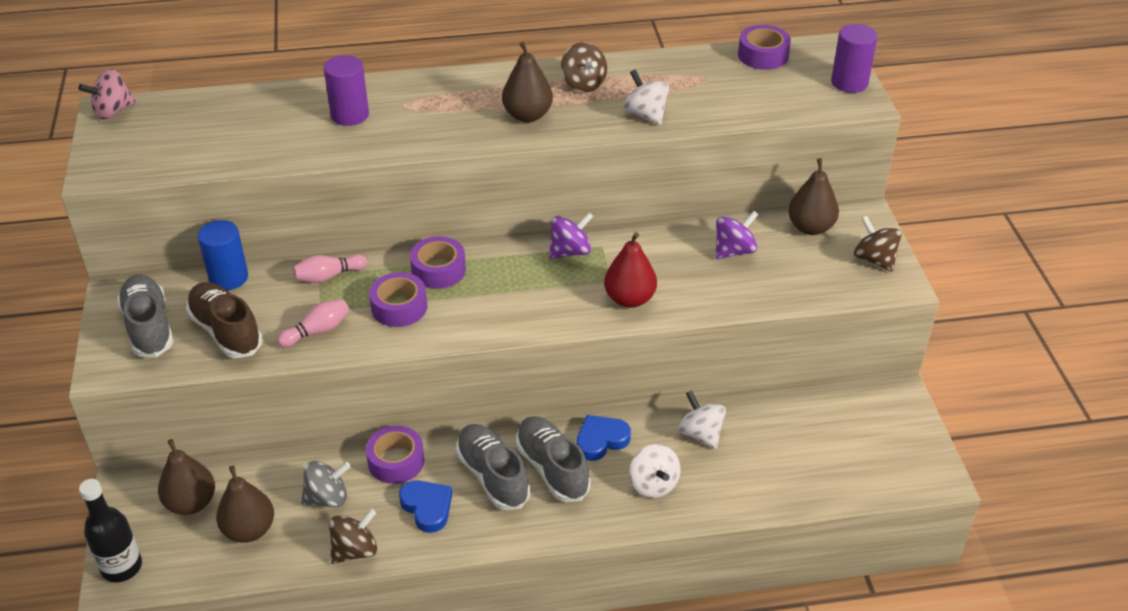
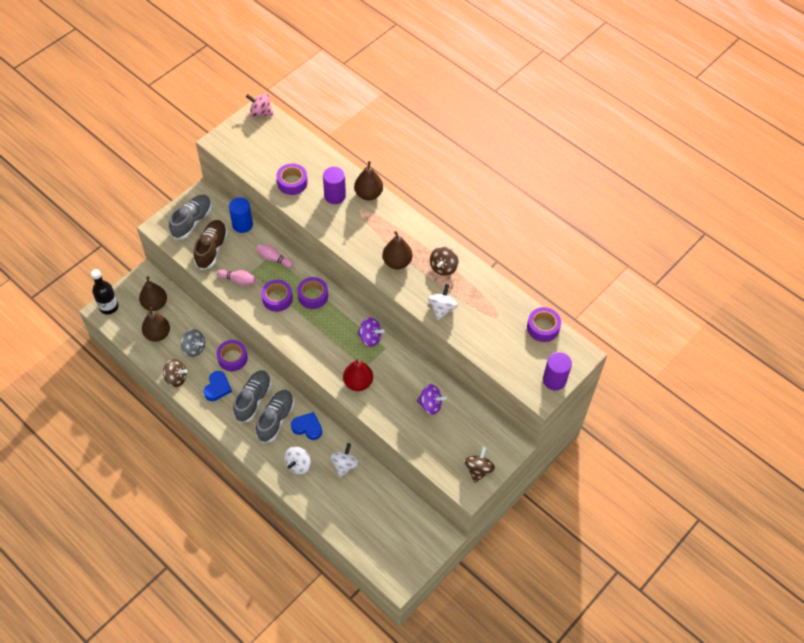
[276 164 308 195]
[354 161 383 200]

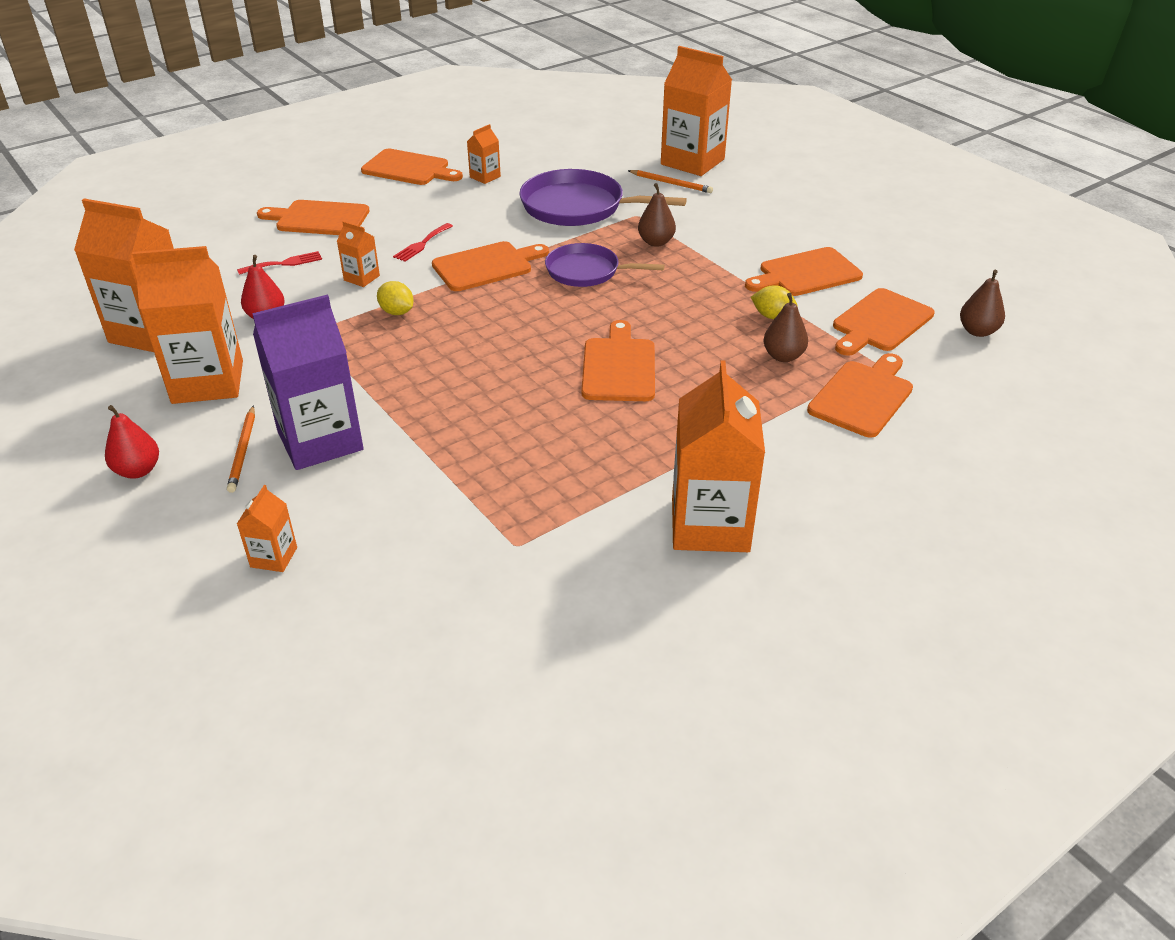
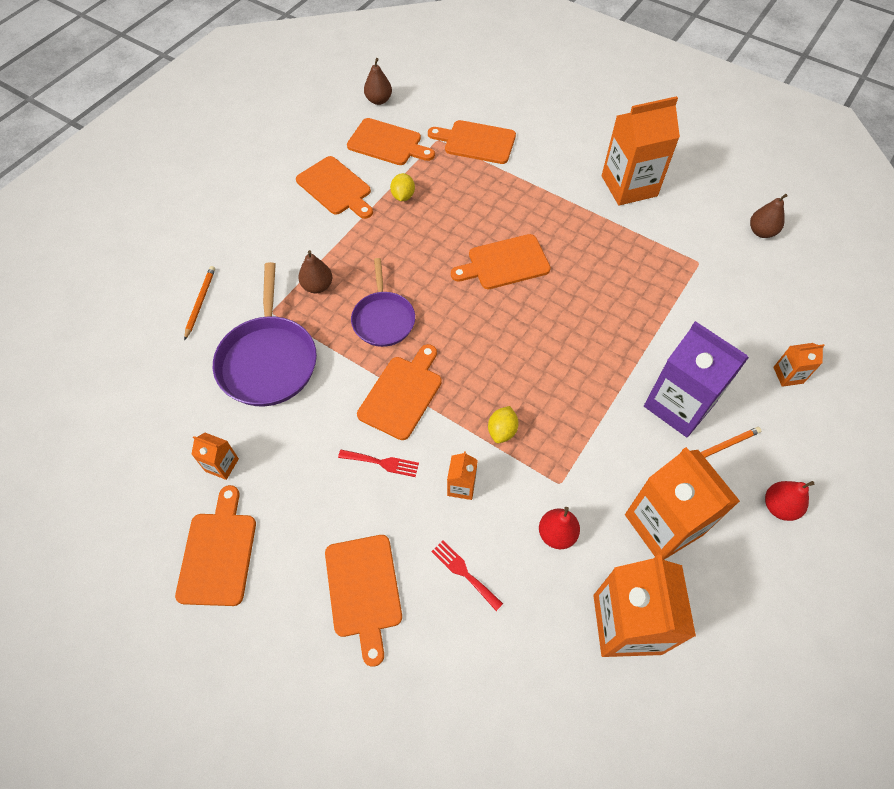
[357 344 442 440]
[750 194 787 238]
[661 46 732 176] (first image)

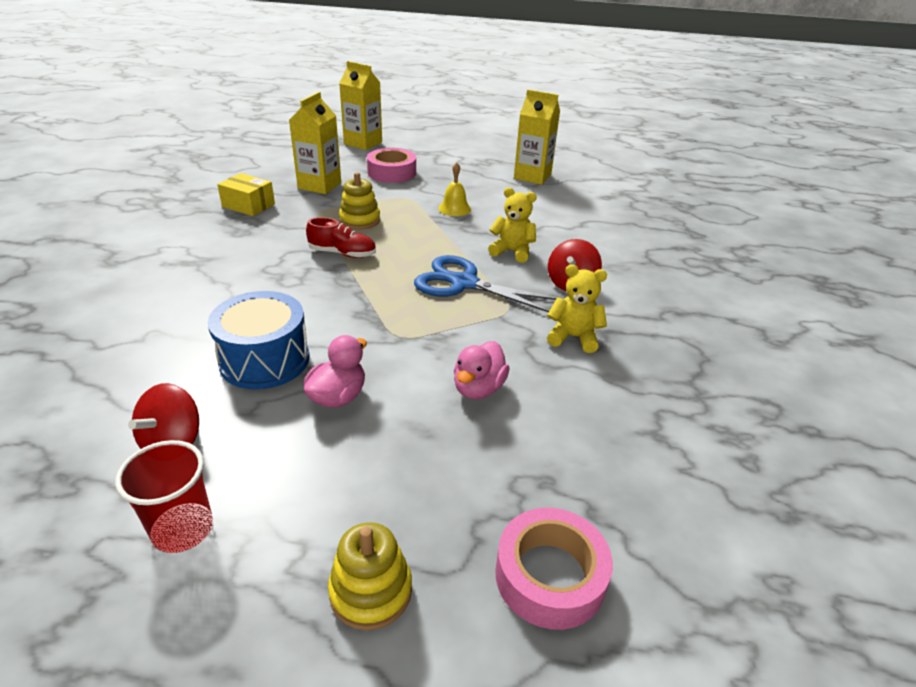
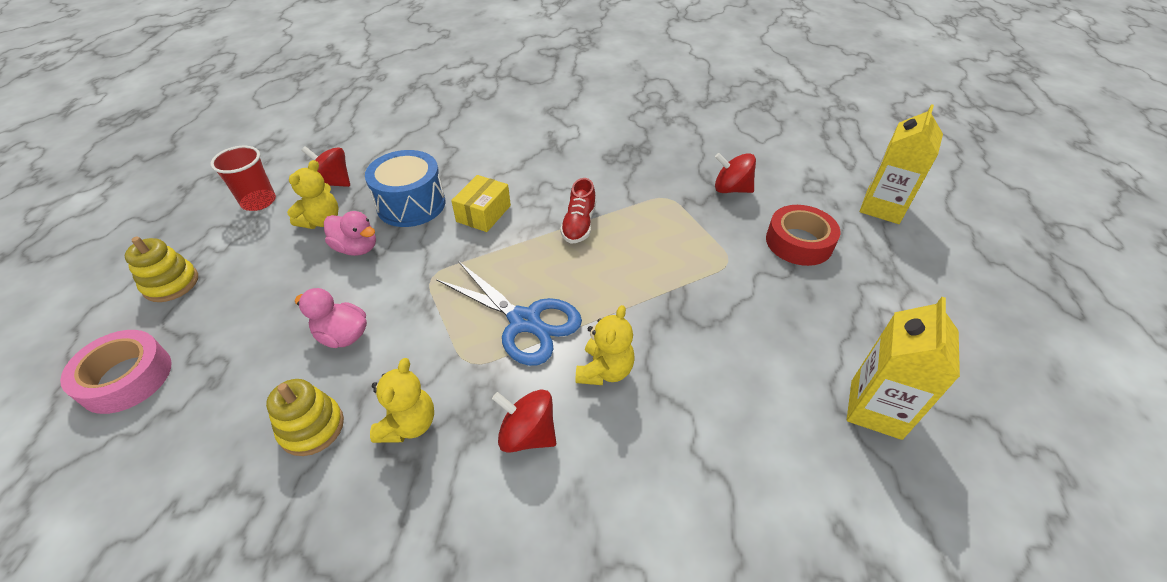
[266 379 344 456]
[287 160 338 229]
[436 261 582 366]
[451 175 511 232]
[715 153 756 193]
[766 205 840 266]
[438 162 471 216] (first image)

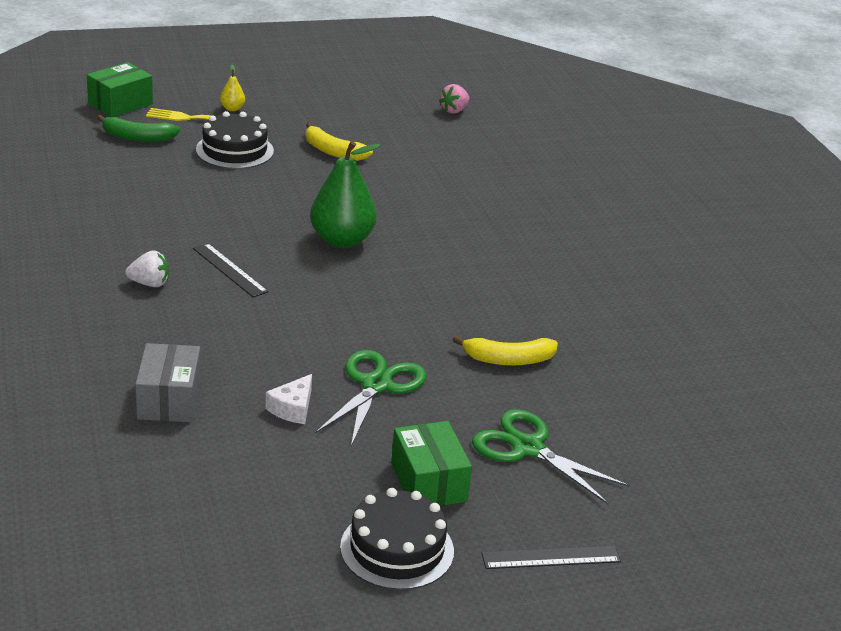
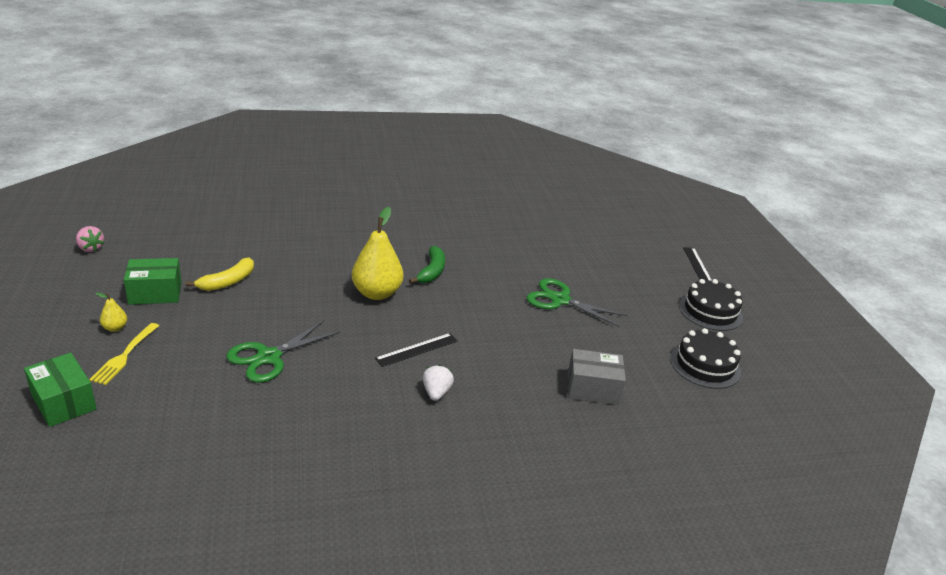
[76 226 104 252]
[124 258 182 305]
[226 320 340 383]
[352 207 403 300]
[409 246 445 284]
[670 328 741 389]
[266 374 312 424] (first image)
[453 335 558 366] (first image)

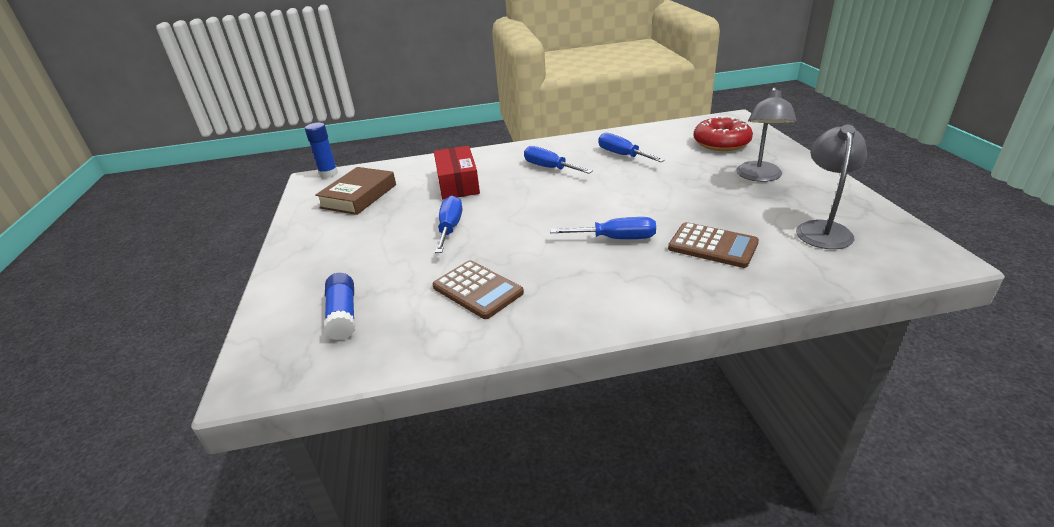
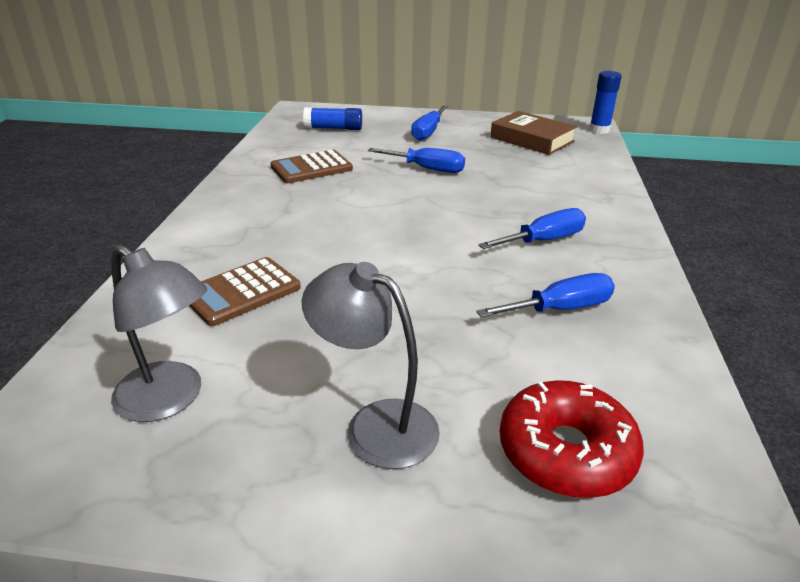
[411 106 448 141]
[434 146 480 200] (first image)

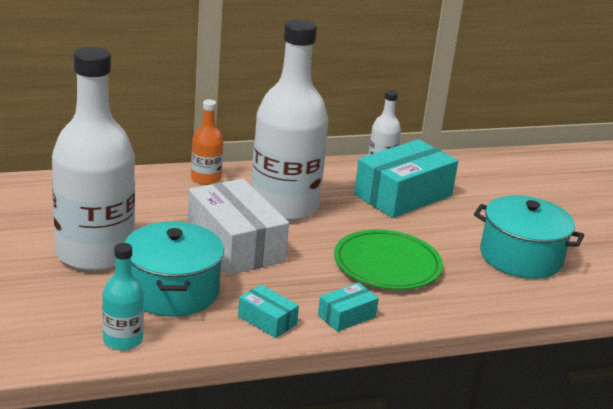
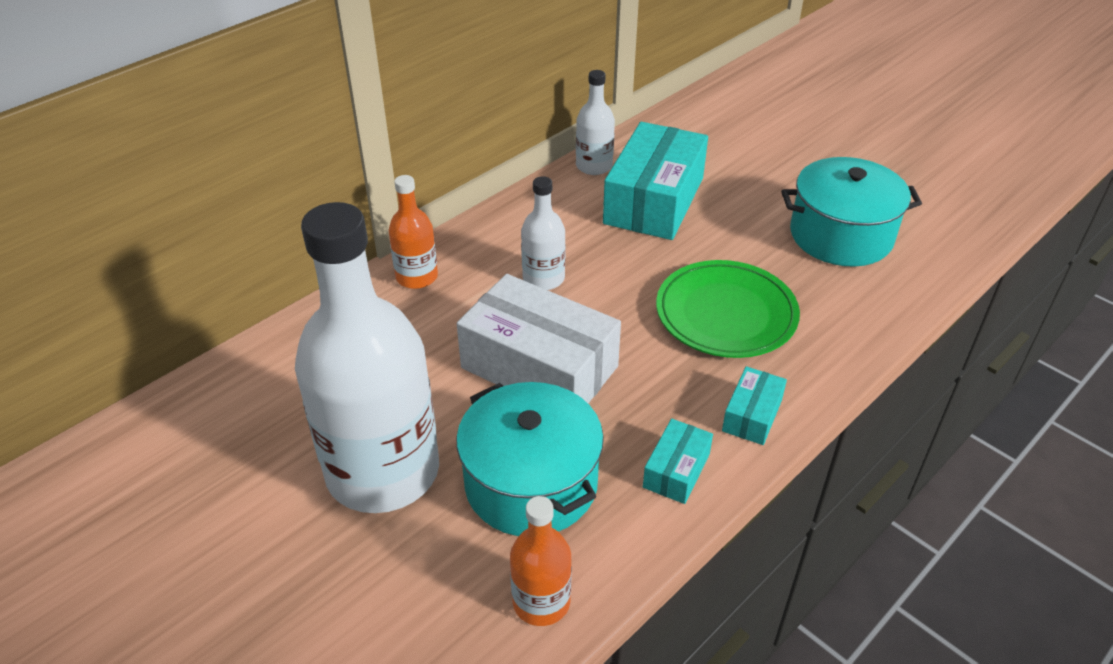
[510 496 572 626]
[521 176 566 290]
[643 419 713 504]

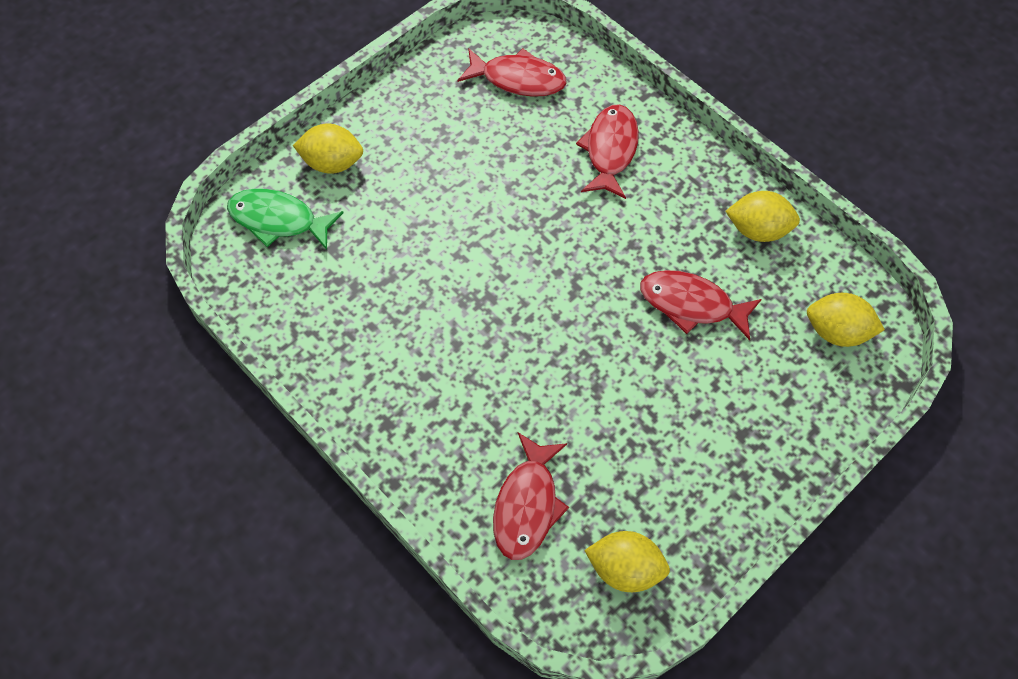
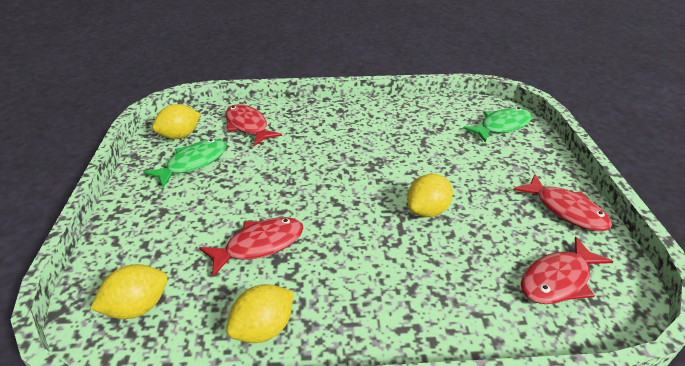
[143 139 227 187]
[407 174 453 217]
[513 174 612 231]

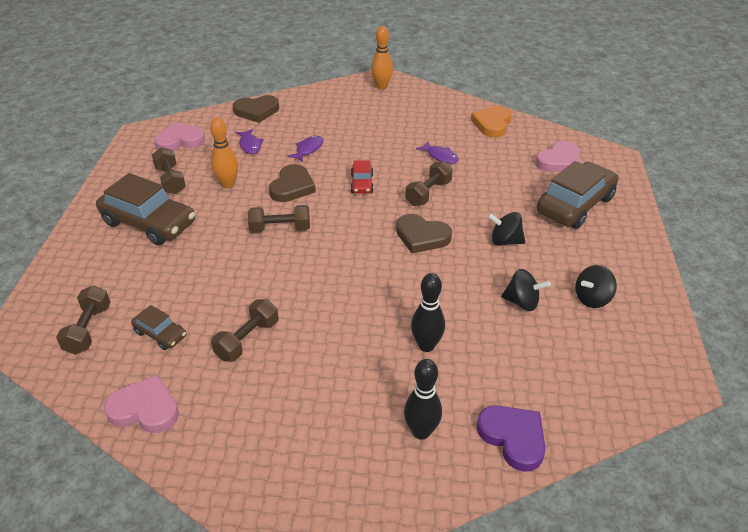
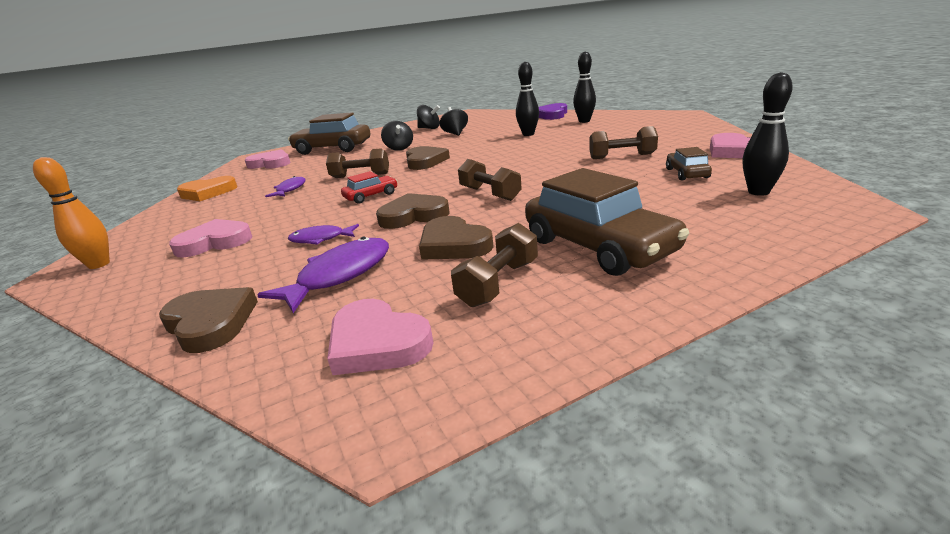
[169 219 252 257]
[257 237 389 313]
[419 216 494 260]
[525 168 689 276]
[743 72 793 196]

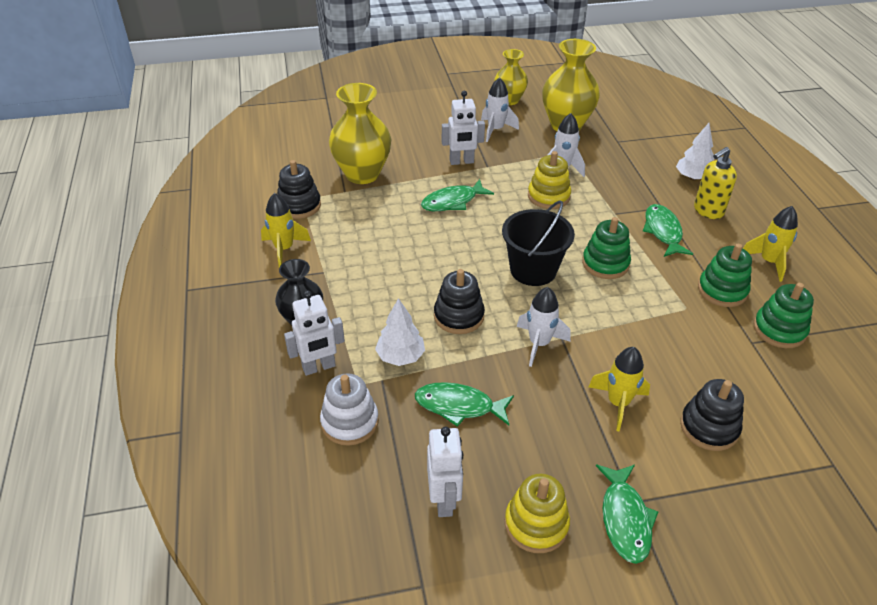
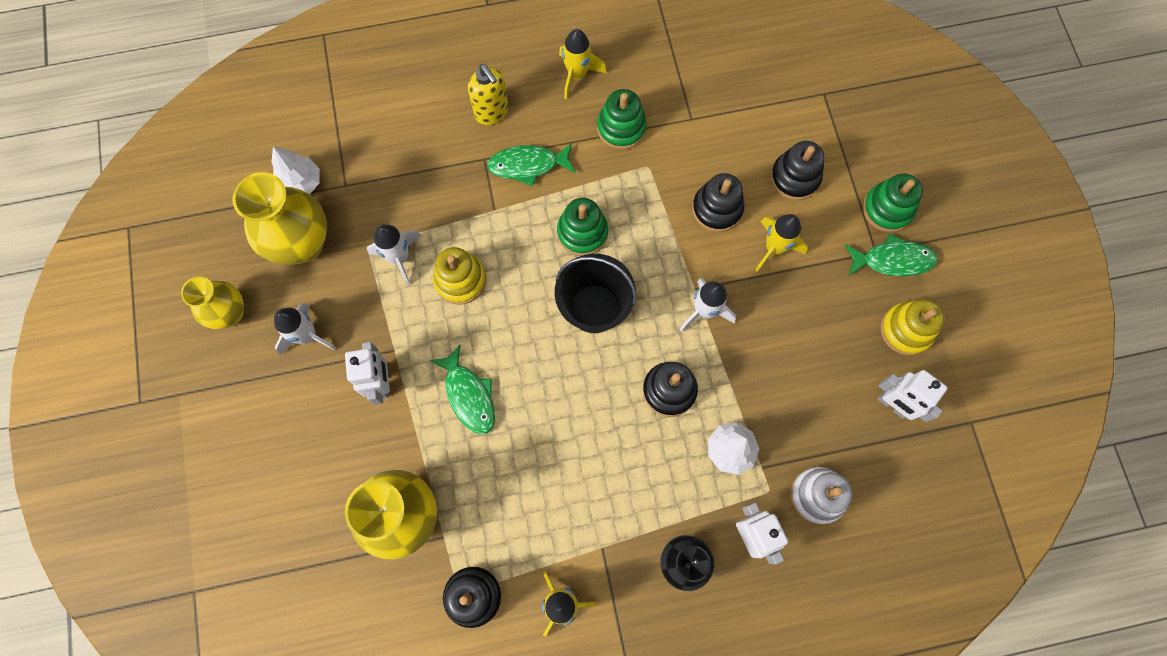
[271 147 320 194]
[692 173 744 232]
[863 173 923 232]
[878 370 948 422]
[415 382 514 427] (first image)

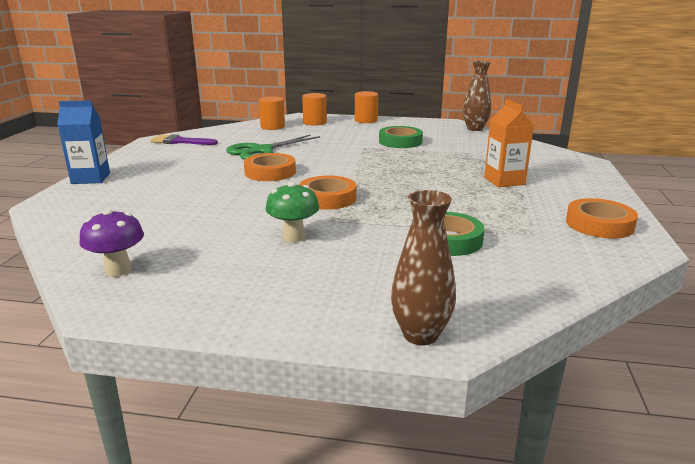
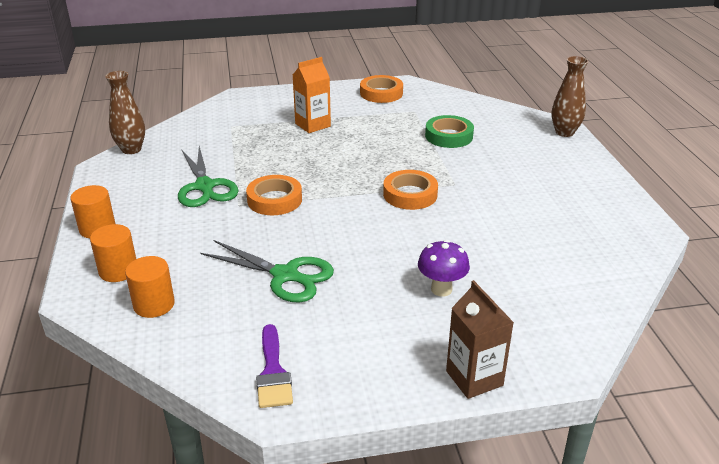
[178 146 239 207]
[246 175 302 215]
[418 240 470 297]
[446 280 514 399]
[266 182 320 242] (first image)

